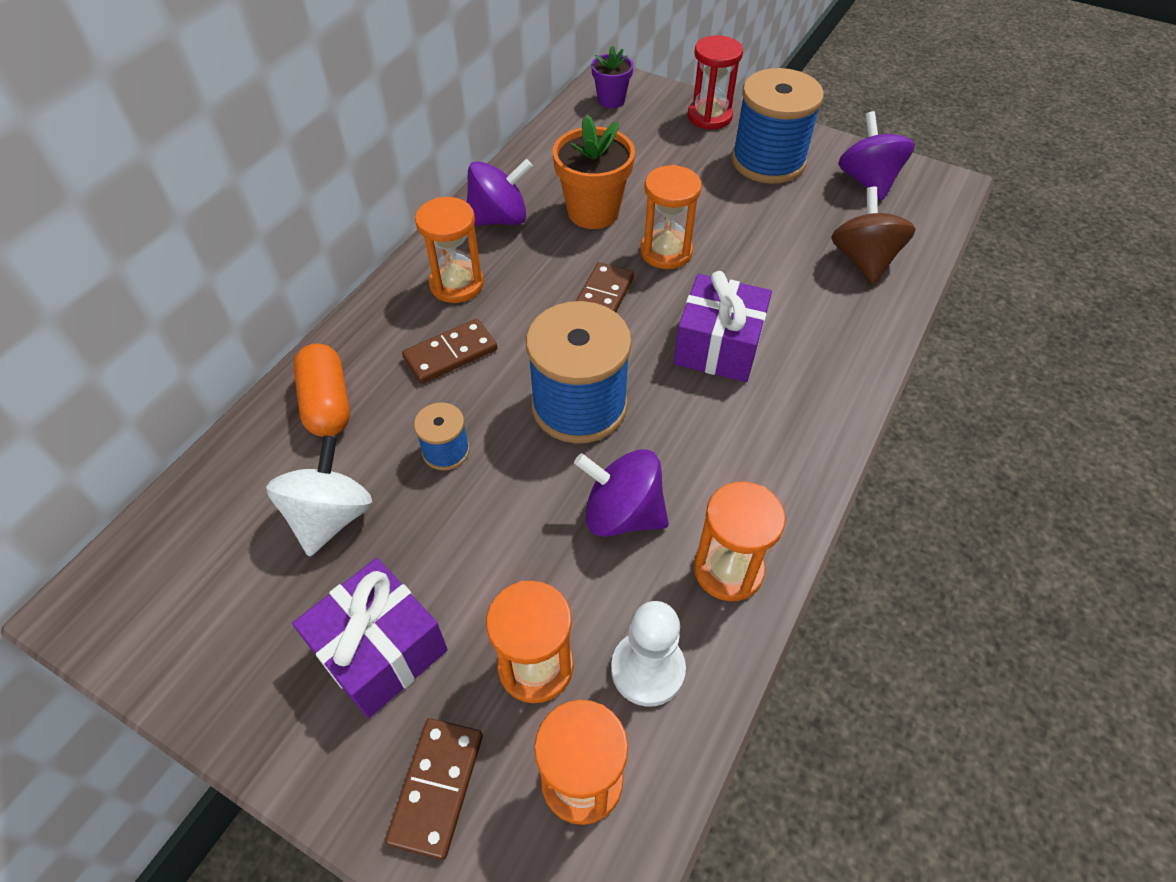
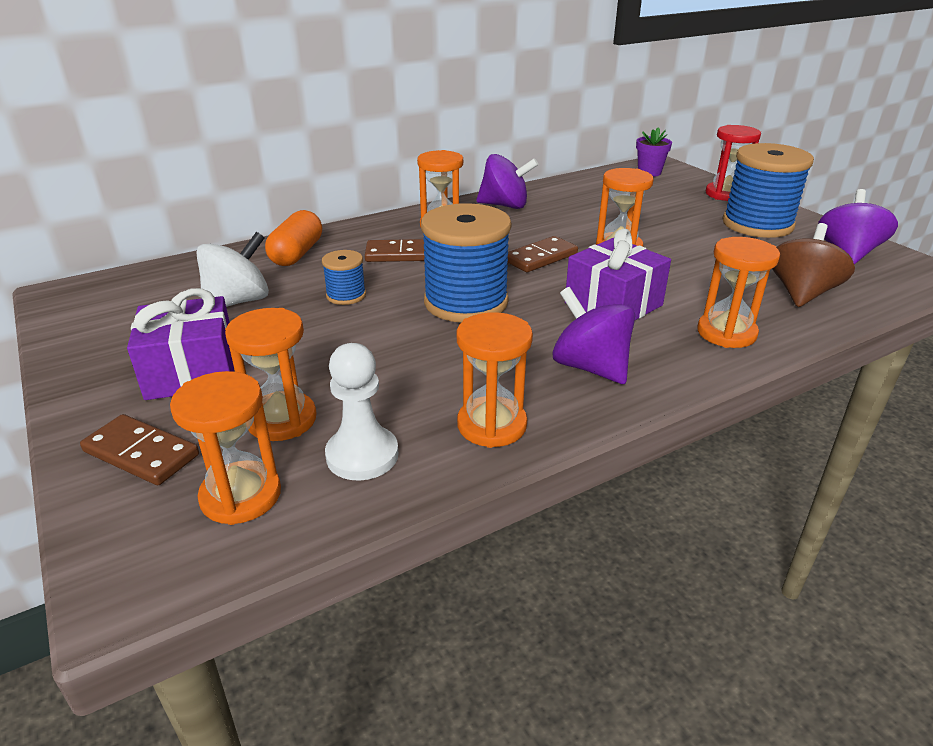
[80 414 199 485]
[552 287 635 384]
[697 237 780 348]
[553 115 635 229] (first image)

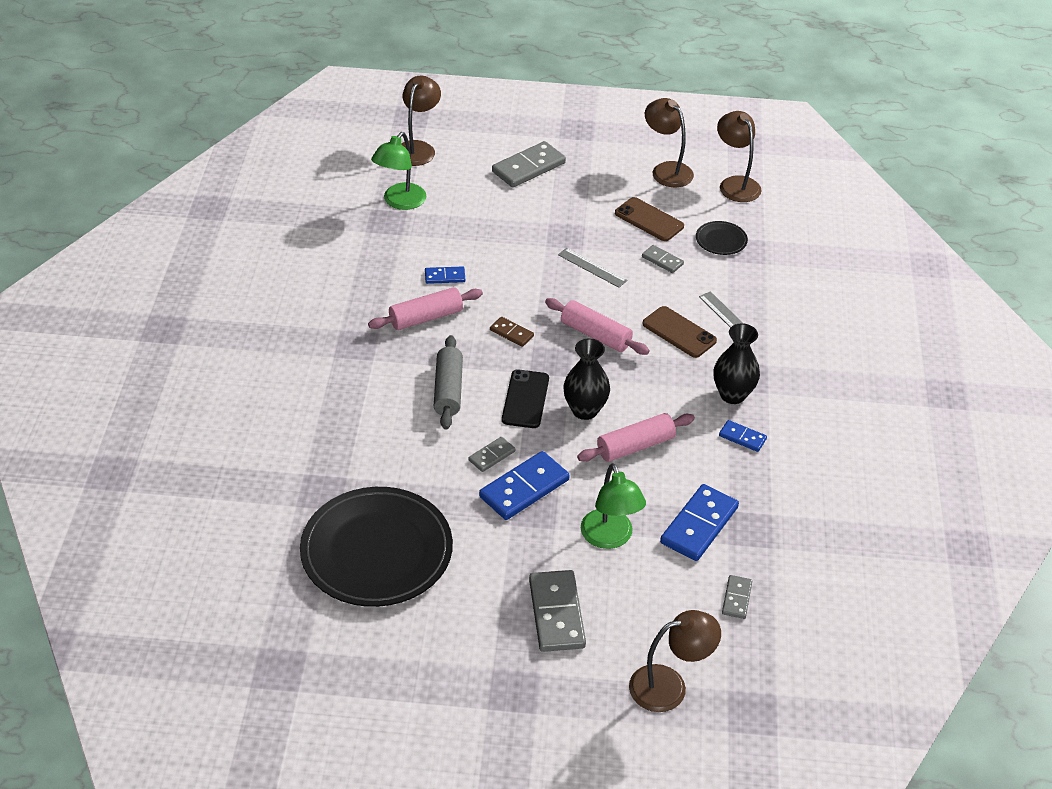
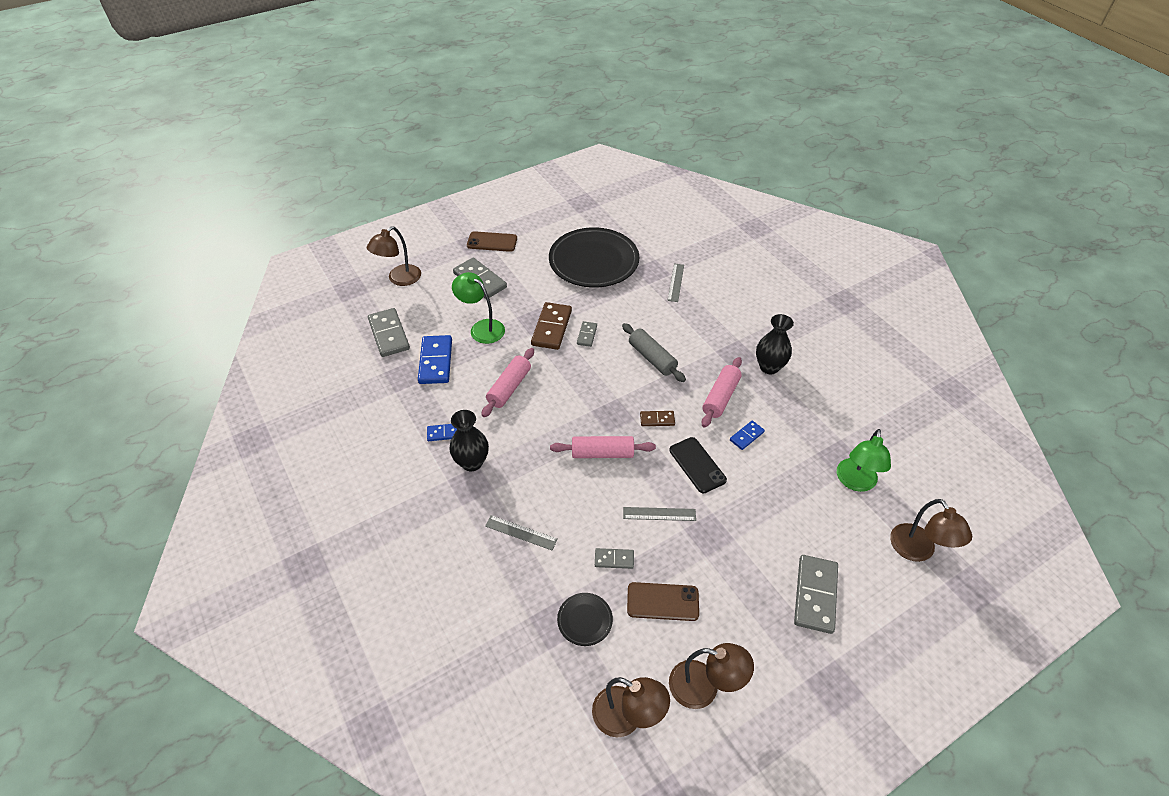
[368 308 410 357]
[467 231 517 252]
[531 302 572 350]
[667 263 684 302]
[669 437 727 493]
[756 314 794 374]
[837 429 891 492]

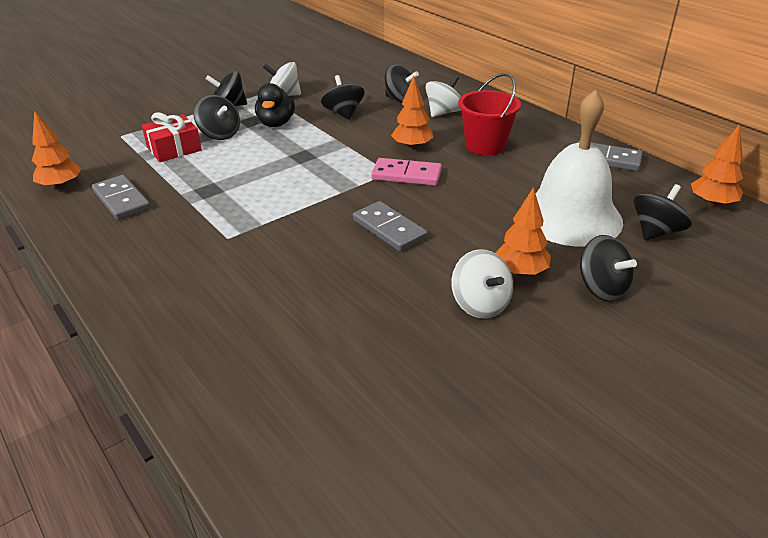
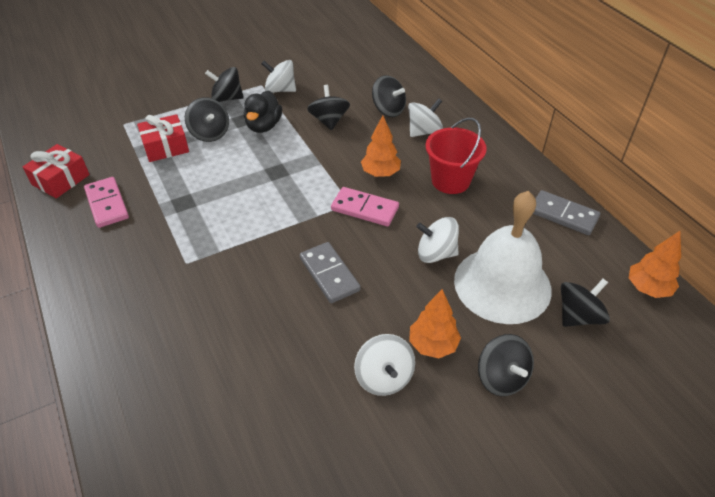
[23 144 90 198]
[84 177 129 228]
[416 217 459 263]

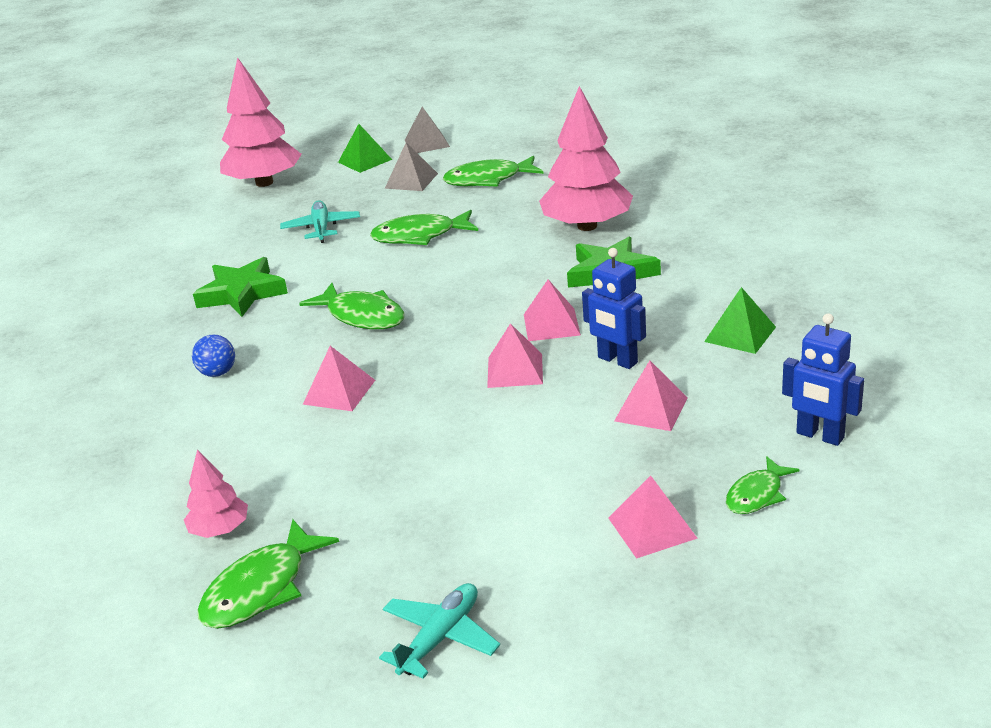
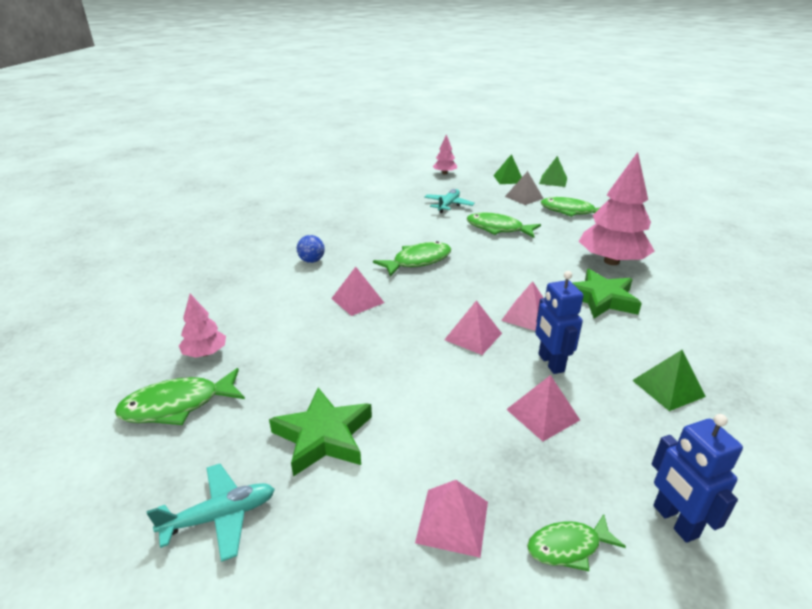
[269 388 372 477]
[373 241 451 277]
[432 134 457 175]
[539 156 567 187]

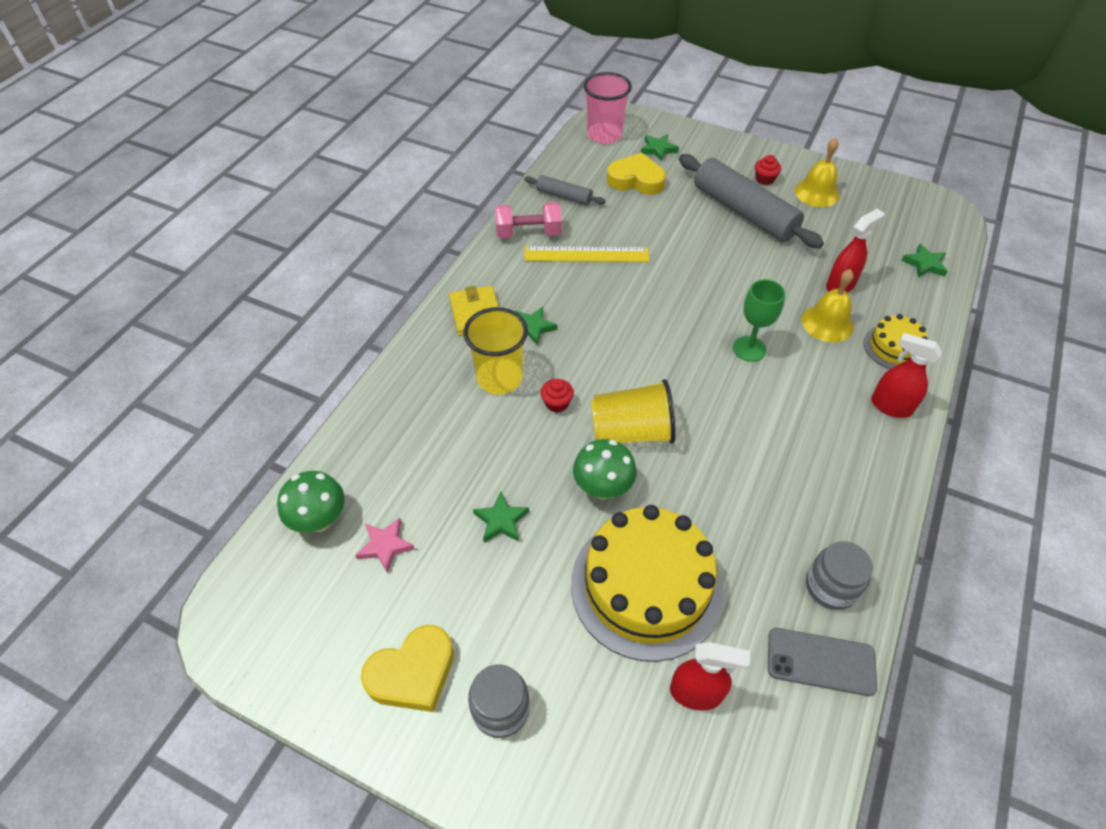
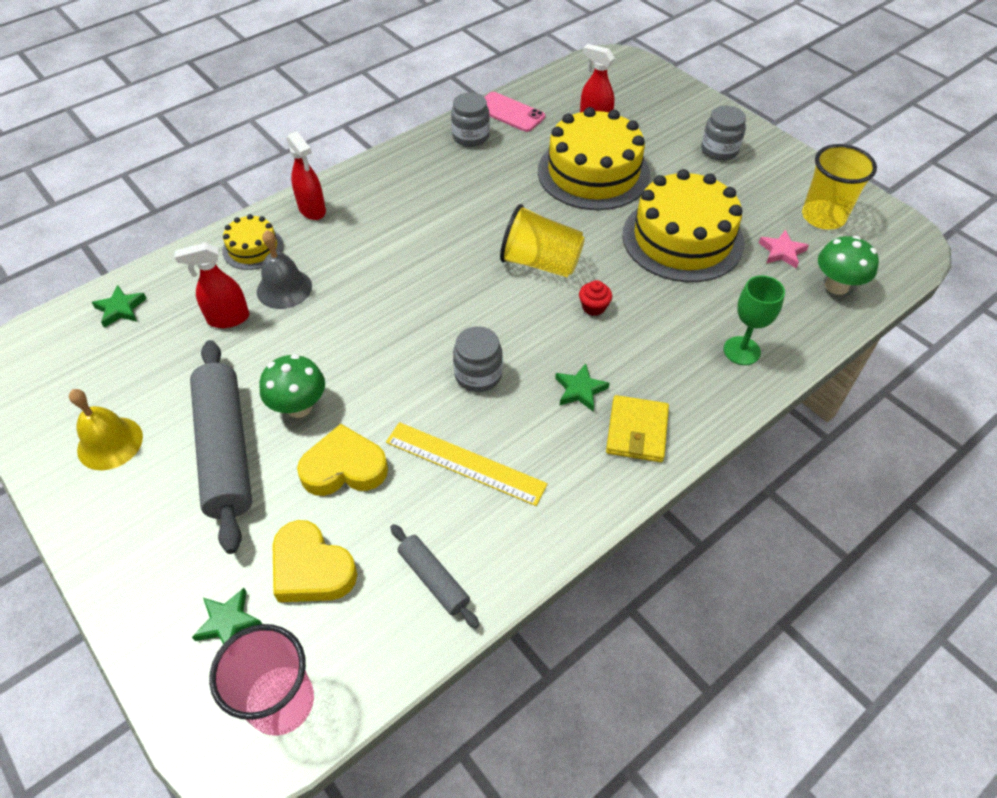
[257 230 312 309]
[259 354 325 418]
[297 424 388 496]
[453 326 503 392]
[485 92 545 132]
[622 169 744 282]
[724 275 785 365]
[802 144 877 230]
[495 202 562 238] (first image)
[755 155 781 185] (first image)

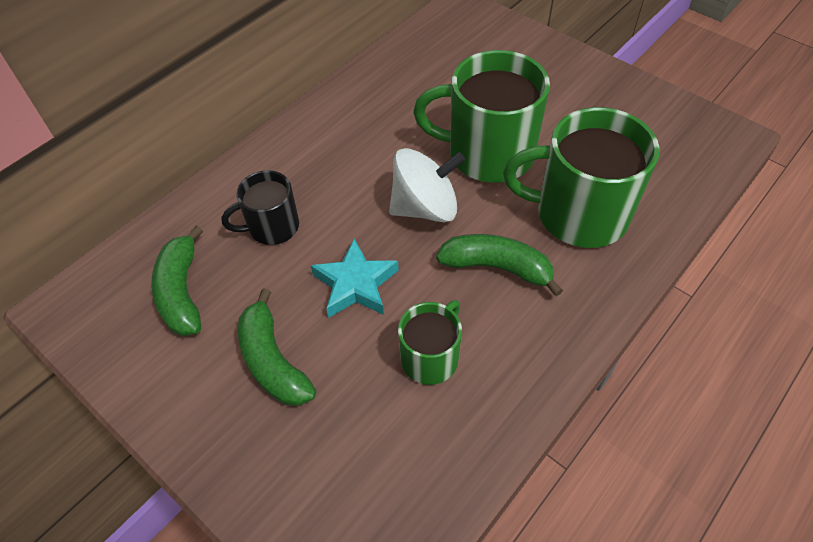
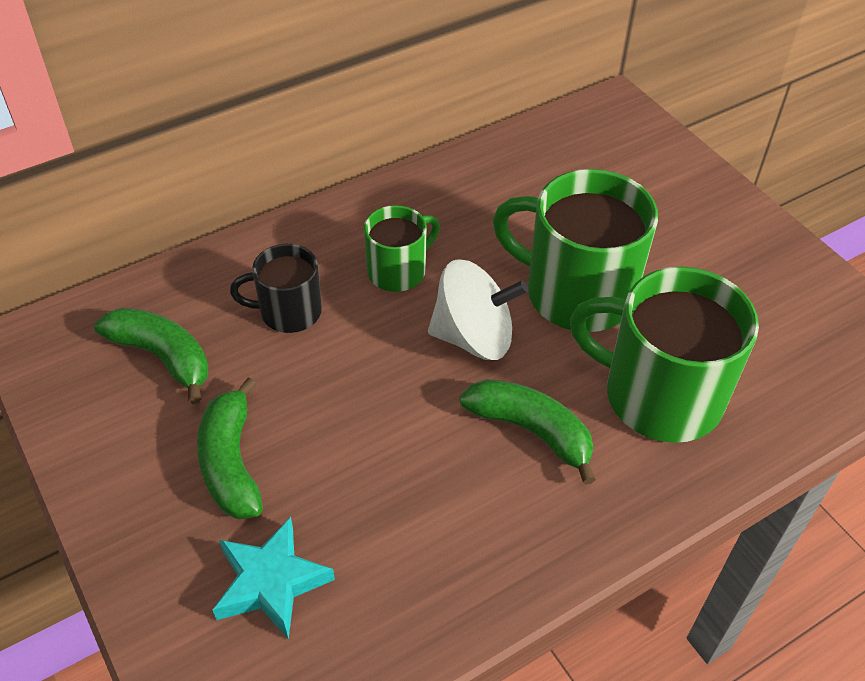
[94 308 209 404]
[213 517 335 640]
[364 205 440 292]

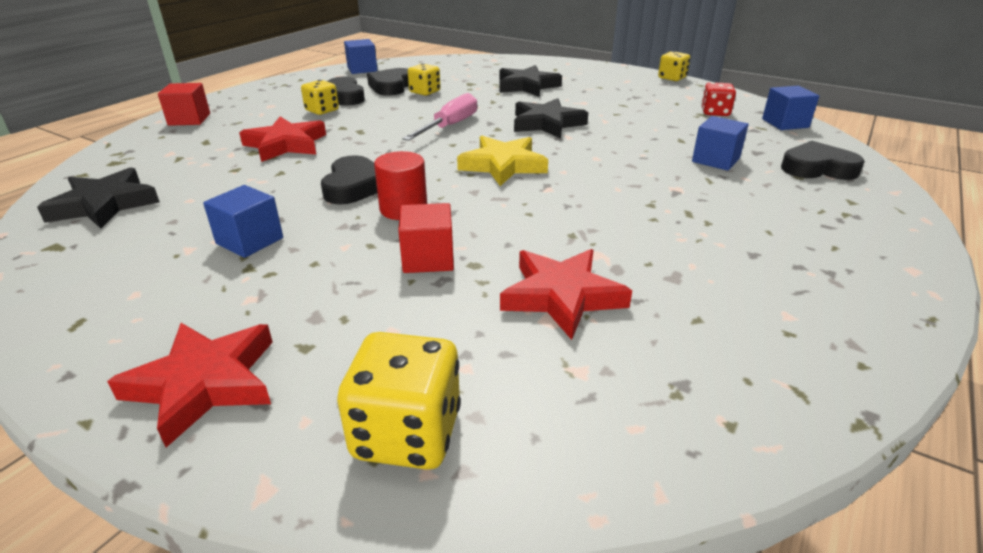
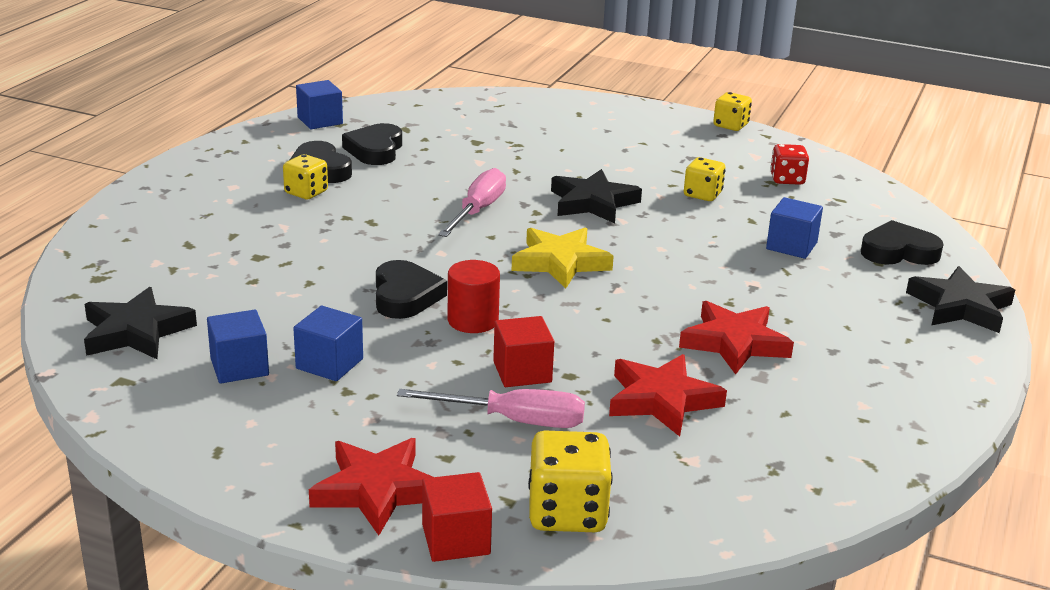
[207 310 269 383]
[397 389 585 428]
[422 472 492 562]
[679 301 794 375]
[684 157 725 201]
[906 266 1015 333]

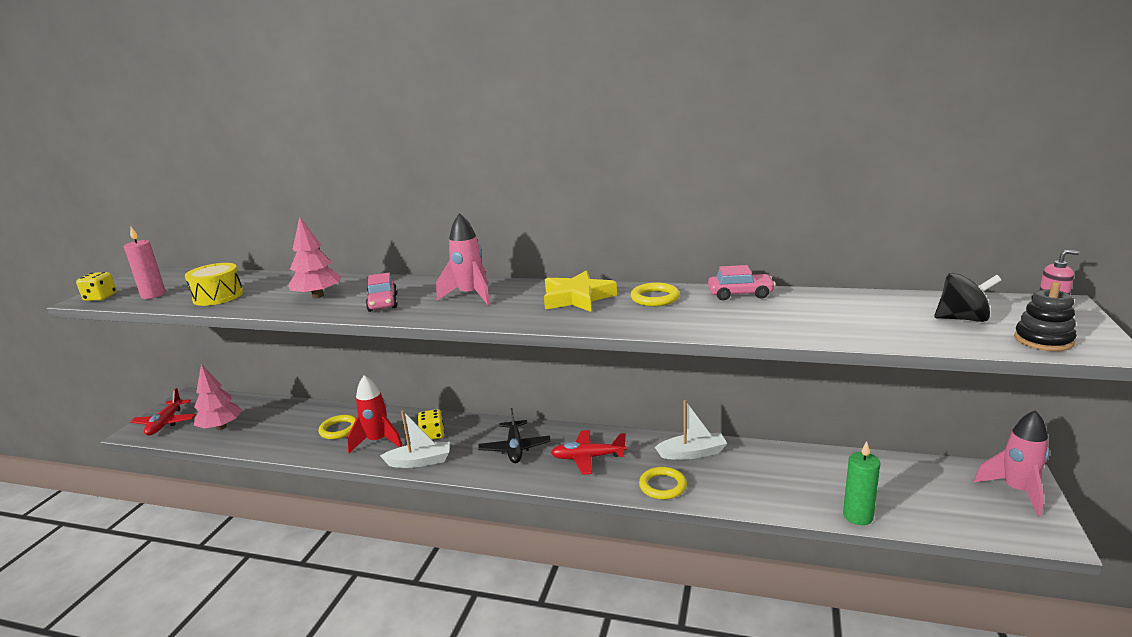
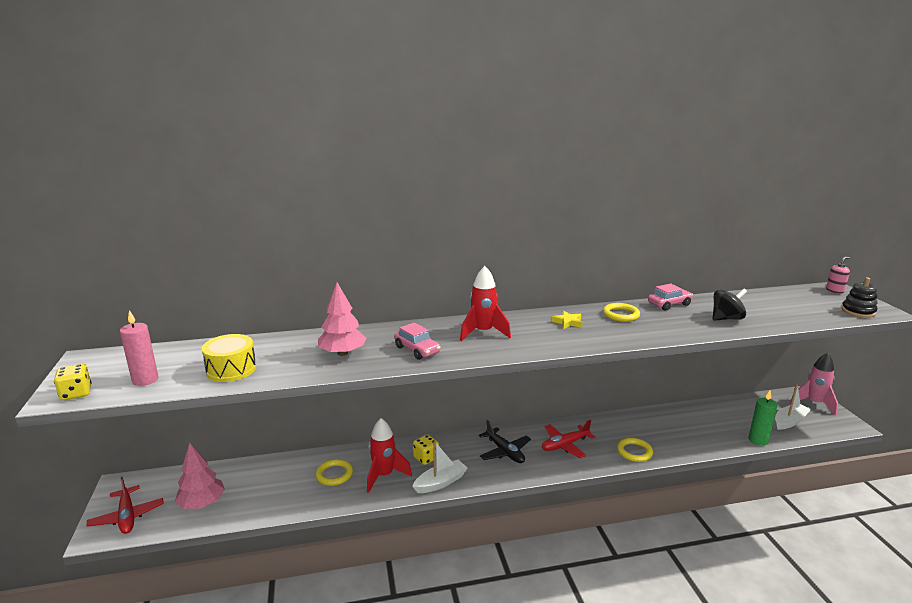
[460 266 511 341]
[552 311 583 329]
[712 289 747 321]
[775 384 811 430]

